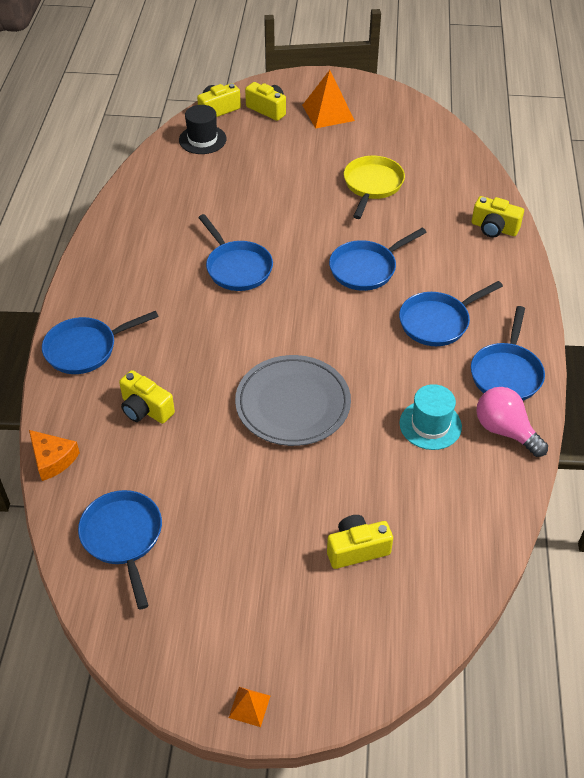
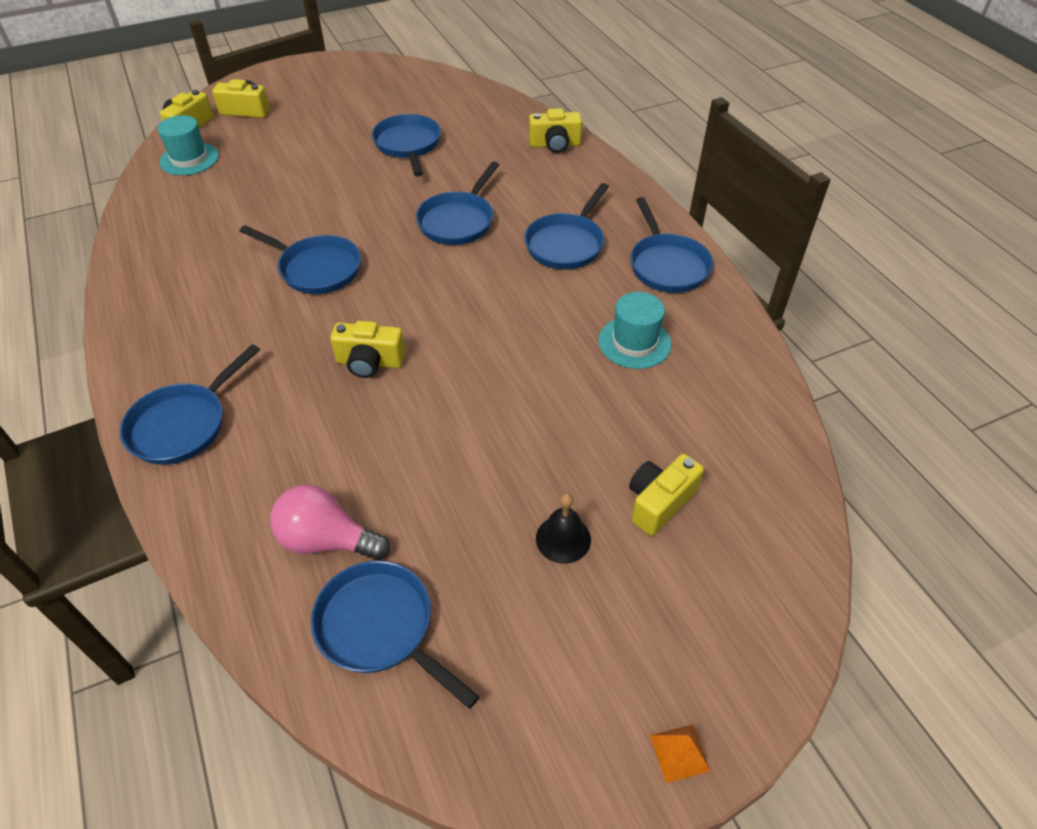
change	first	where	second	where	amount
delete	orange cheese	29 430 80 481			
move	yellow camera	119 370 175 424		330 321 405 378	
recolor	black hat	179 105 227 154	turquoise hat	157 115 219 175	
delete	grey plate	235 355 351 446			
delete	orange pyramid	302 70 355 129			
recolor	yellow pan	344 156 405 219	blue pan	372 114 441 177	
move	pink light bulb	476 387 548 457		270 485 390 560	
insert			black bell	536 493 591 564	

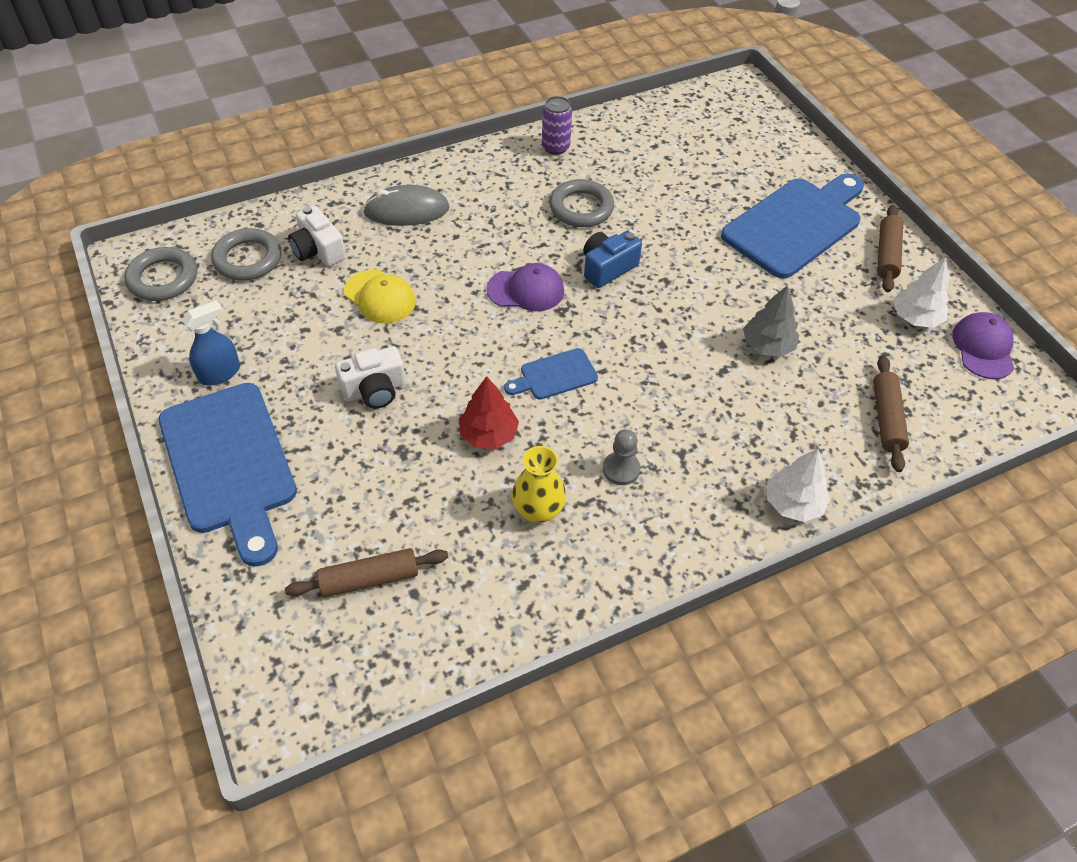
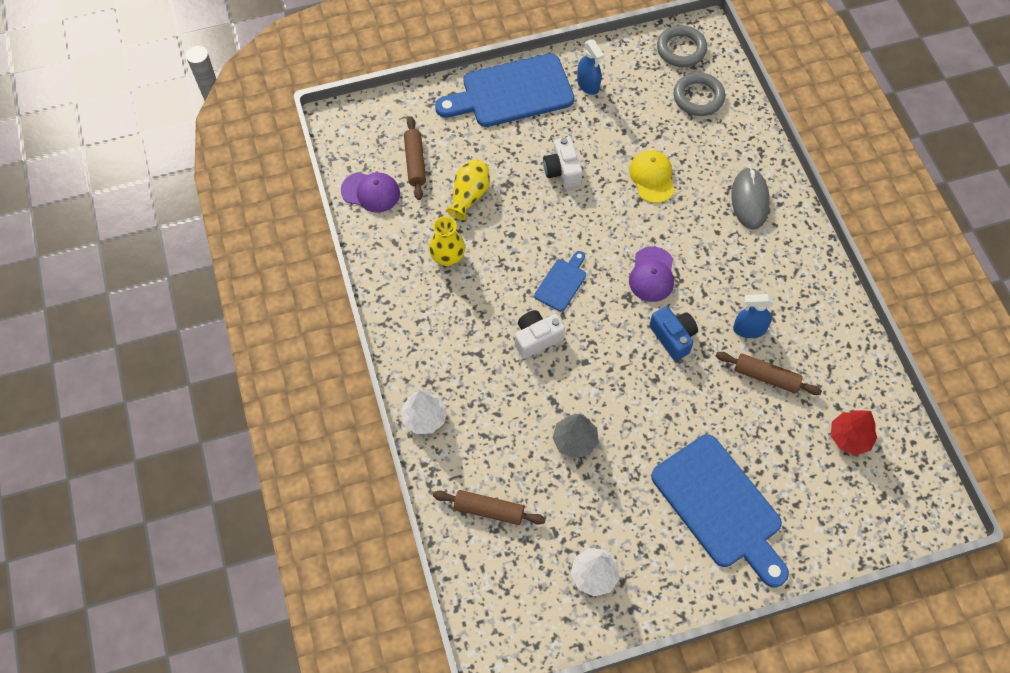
change	first	where	second	where	amount
move	white camera	288 205 346 267		515 310 565 359	
rotate	yellow cap	344 270 416 324		629 150 675 203	120 degrees clockwise
move	red tree	459 376 519 449		831 410 877 455	
rotate	blue cutting board	504 348 598 399		534 251 586 312	45 degrees clockwise
delete	purple can	542 96 572 155			
replace	grey ring	549 179 614 227	blue spray bottle	733 294 774 338	
delete	grey pawn	603 429 641 485			
move	brown rolling pin	877 205 903 292		716 352 822 395	
move	purple cap	952 312 1014 379		341 172 400 213	
insert			yellow vase	446 159 490 220	

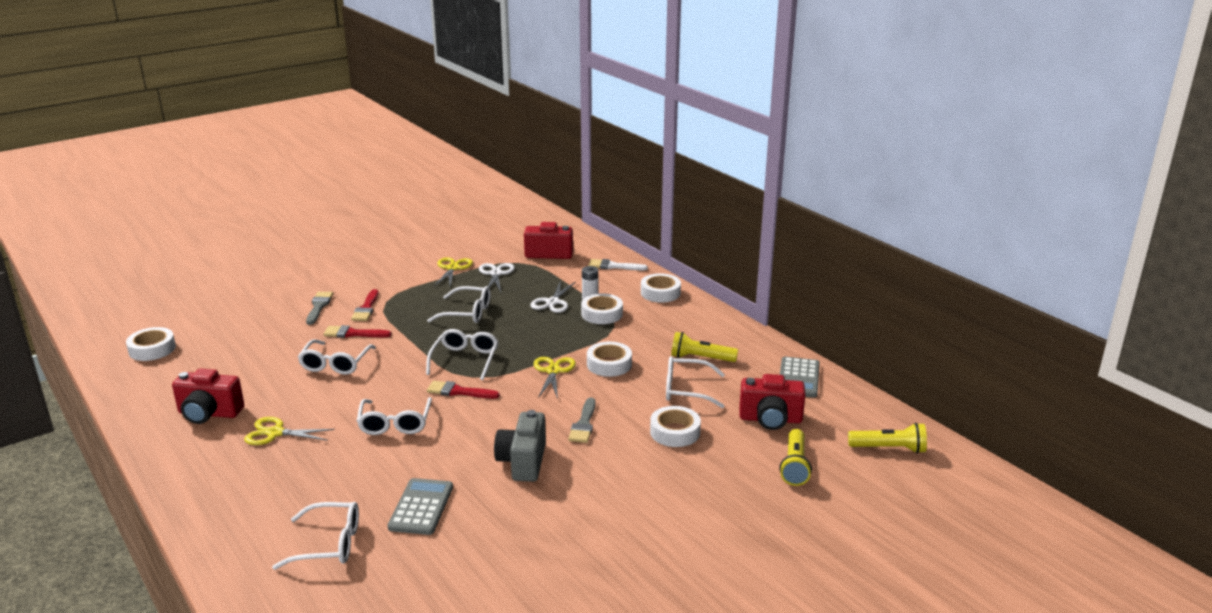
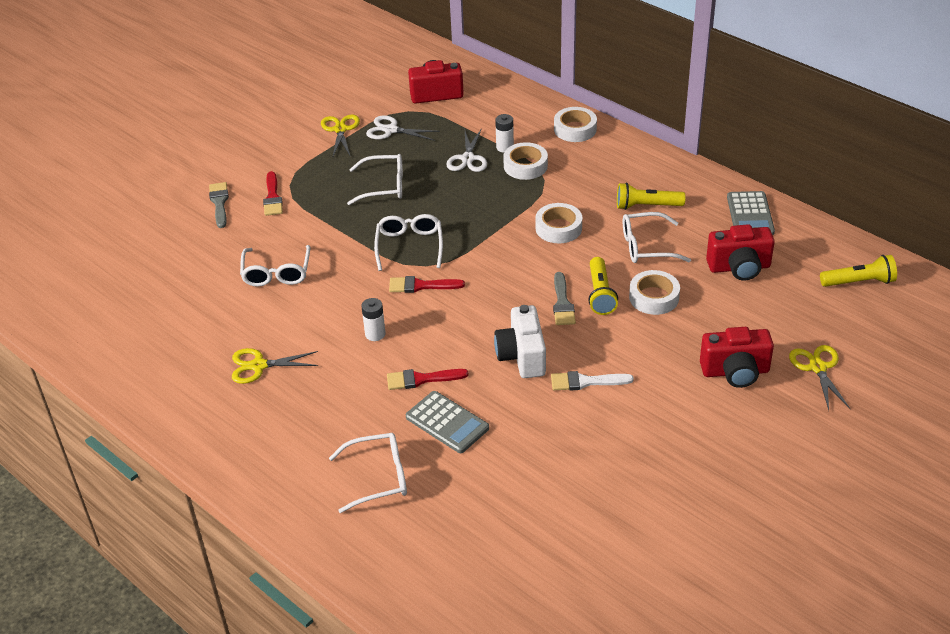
change	first	where	second	where	amount
delete	white tape	126 327 176 361			
move	red camera	172 368 244 424		700 327 774 388	
move	red brush	323 325 391 338		387 369 468 390	
replace	white glasses	357 397 432 435	white battery	361 298 386 341	
rotate	grey calculator	388 478 453 535		406 391 489 453	135 degrees clockwise
rotate	white scissors	479 263 515 292		366 115 440 140	60 degrees counterclockwise
recolor	grey camera	494 410 546 482	white camera	494 305 546 378	
move	yellow scissors	534 357 576 399		789 345 850 410	
move	white brush	588 259 648 270		551 371 634 391	
move	yellow flashlight	780 429 812 486		588 257 618 315	

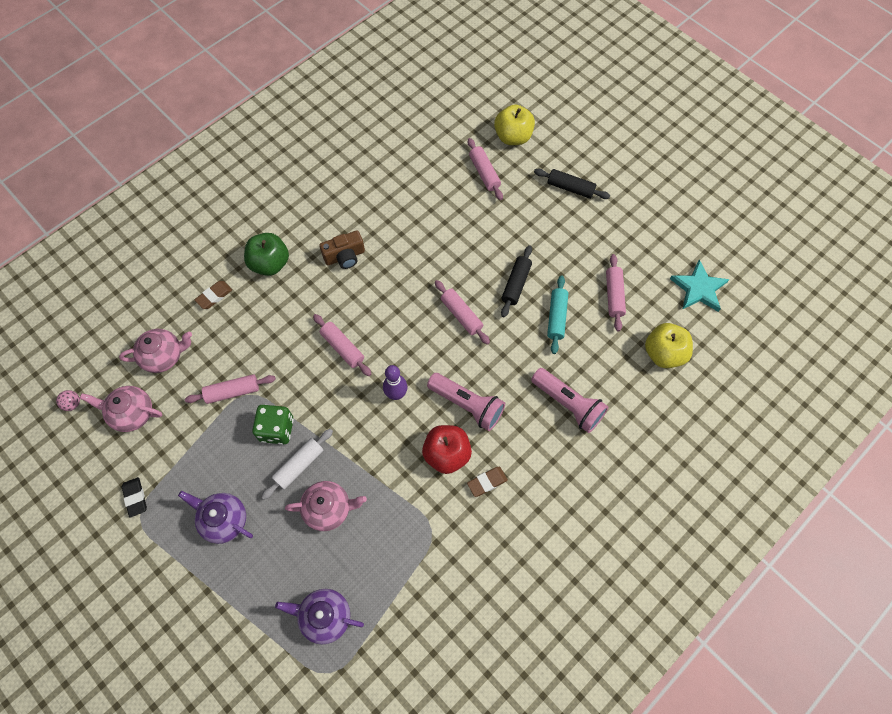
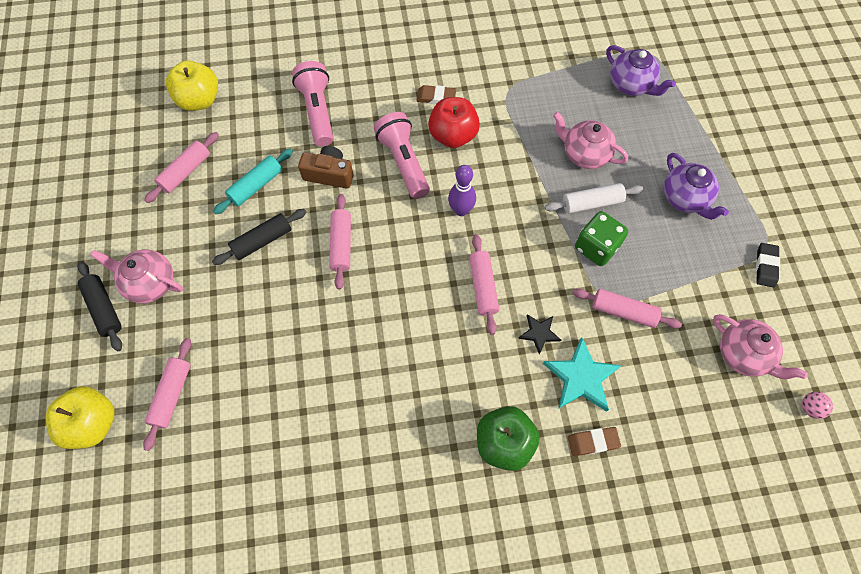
change	first	where	second	where	amount
move	pink teapot	119 329 192 373		91 250 183 303	
move	brown camera	319 230 365 269		298 146 353 189	
move	turquoise star	670 260 730 312		543 337 622 412	
insert			black star	518 314 561 355	

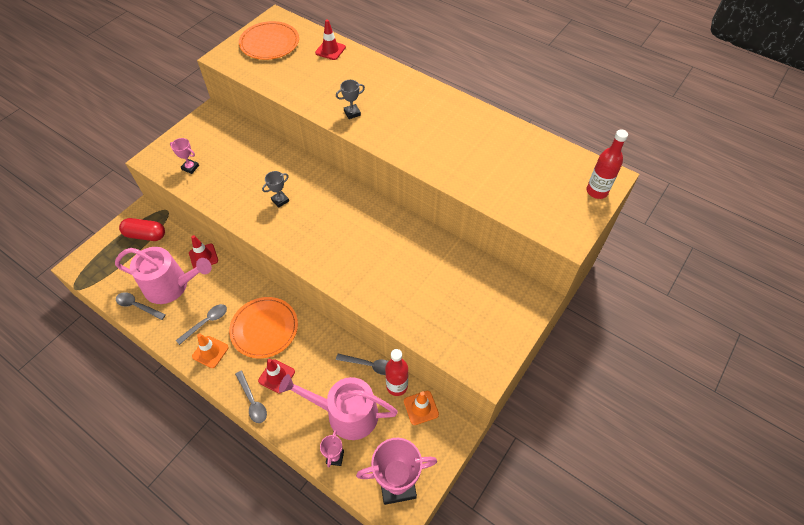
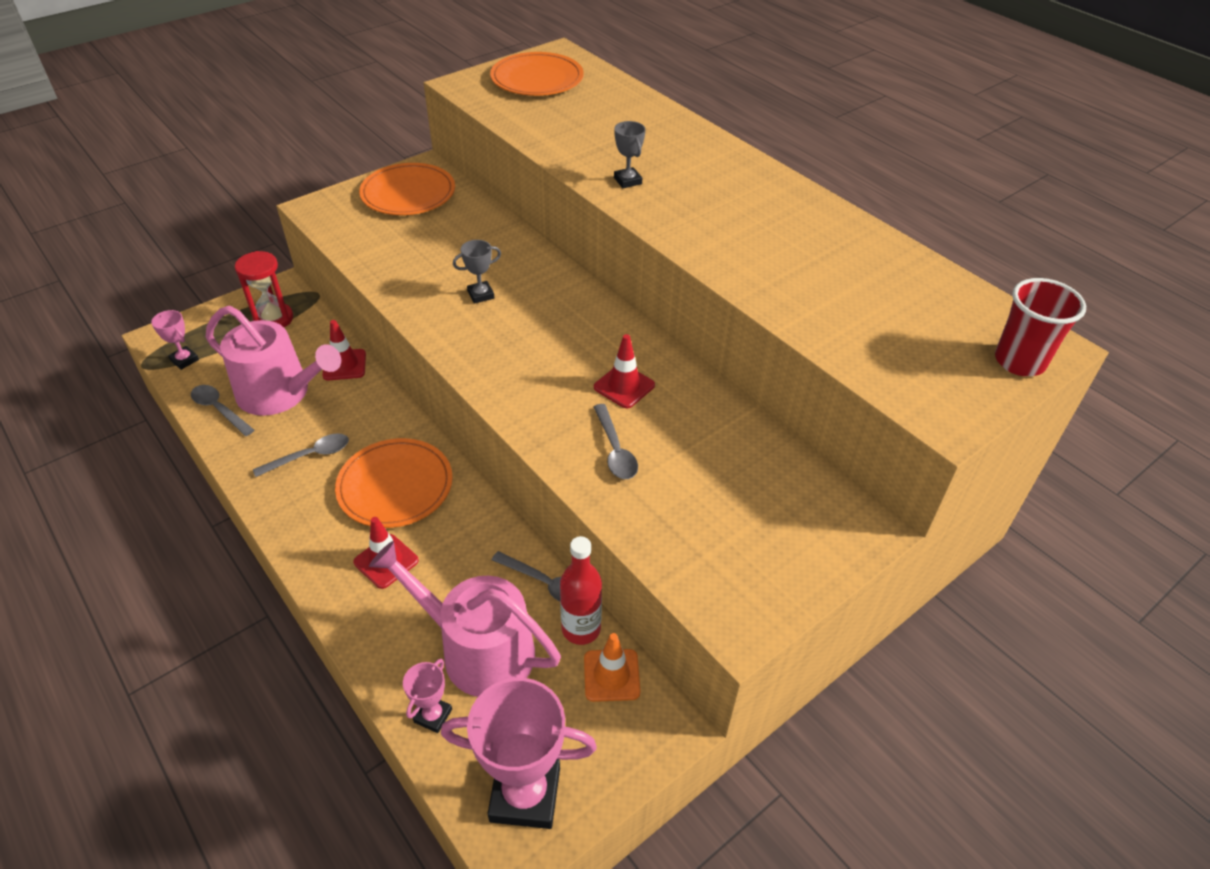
change	first	where	second	where	amount
replace	red capsule	119 218 165 241	red hourglass	235 251 293 327	
move	pink trophy	170 138 199 174		151 310 199 370	
delete	orange traffic cone	192 333 229 368			
move	grey spoon	235 371 267 423		594 404 638 479	
move	red traffic cone	315 19 346 60		594 334 655 408	
rotate	grey trophy	336 80 365 119		614 121 646 188	75 degrees clockwise
replace	red bottle	587 129 628 199	red cup	995 278 1086 376	
insert			orange plate	359 163 455 215	

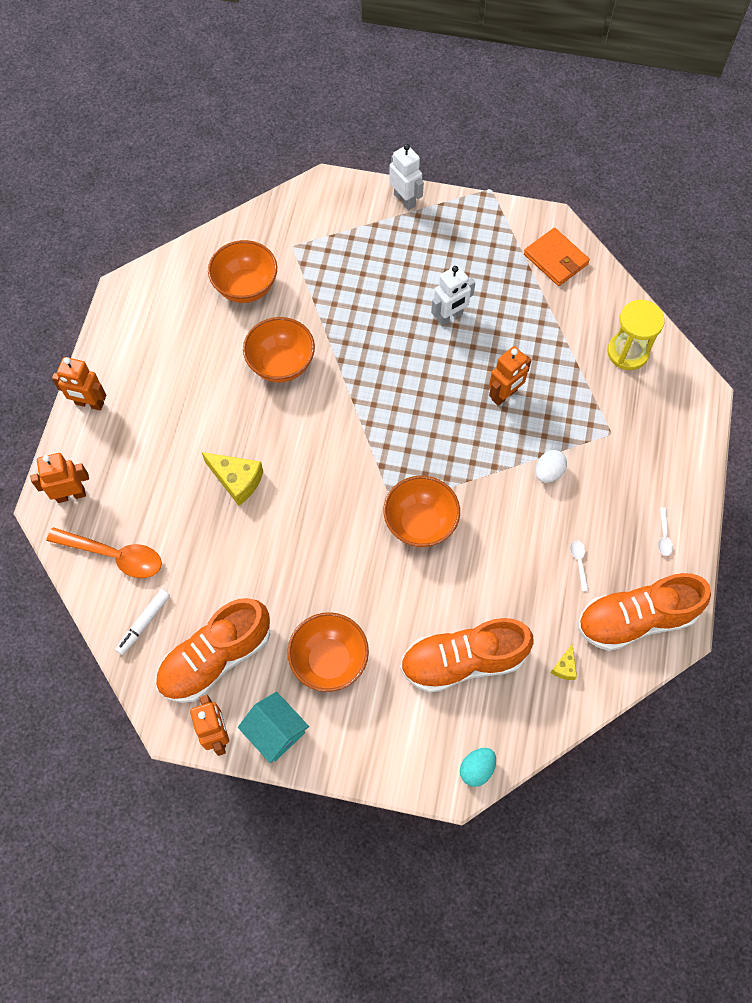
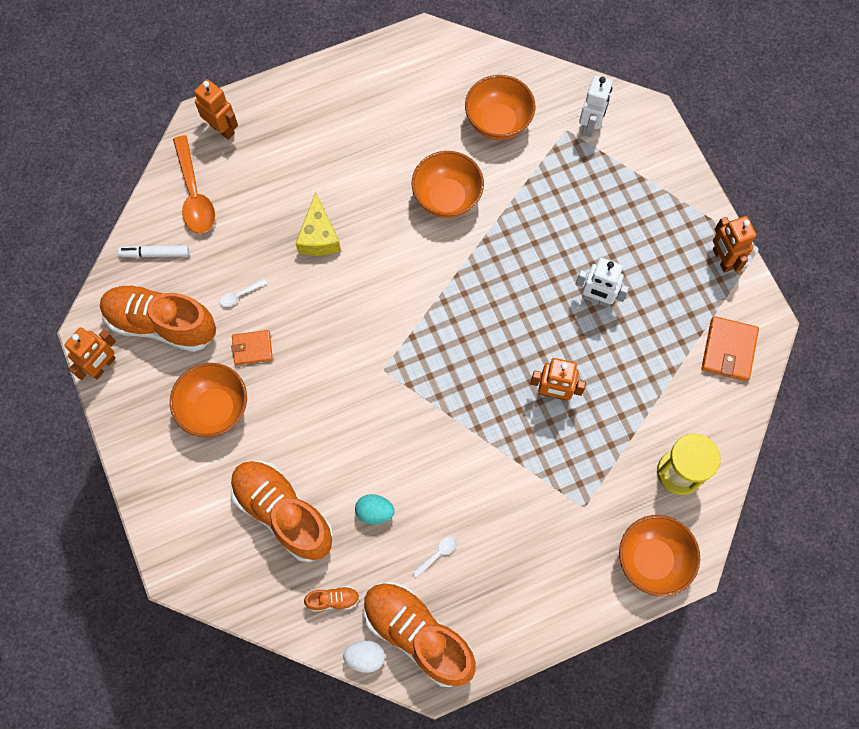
change	first	where	second	where	amount
move	orange robot	52 357 106 411		713 216 757 273	
delete	turquoise house	238 692 309 763			
move	orange bowl	383 476 460 547		619 515 700 596	
move	white robot	389 144 424 210		579 76 613 137	
move	turquoise egg	460 748 496 787		355 494 395 525	
move	white egg	536 450 567 483		343 641 385 673	
replace	yellow cheese	551 644 577 680	orange shoe	304 586 360 612	
move	white spoon	658 508 673 556		220 278 267 307	
insert			orange wallet	231 330 273 365	

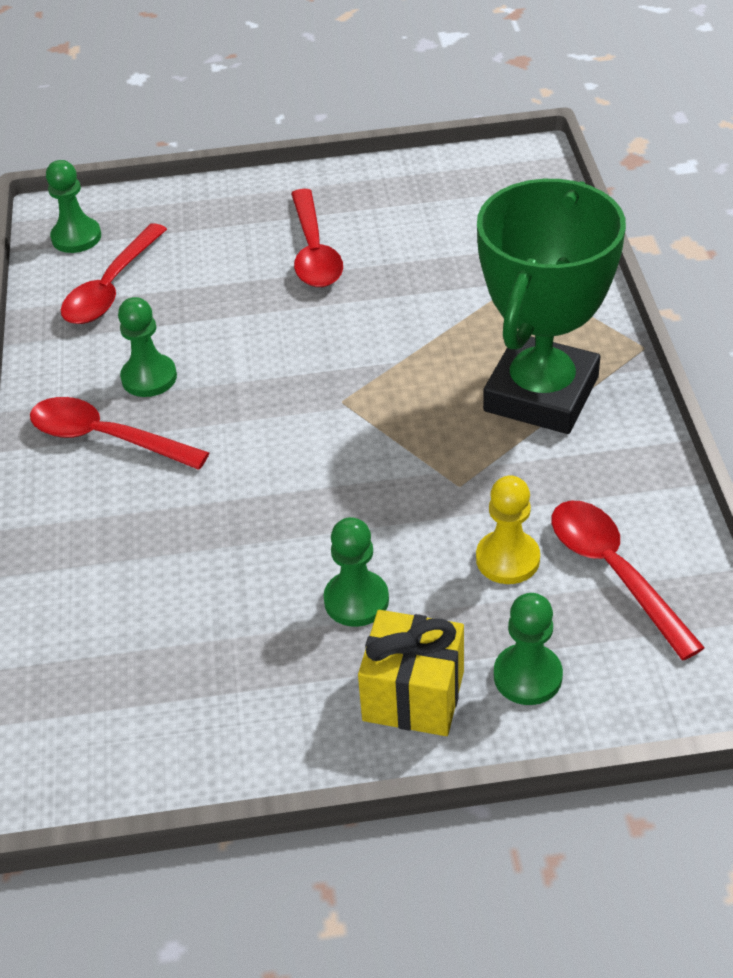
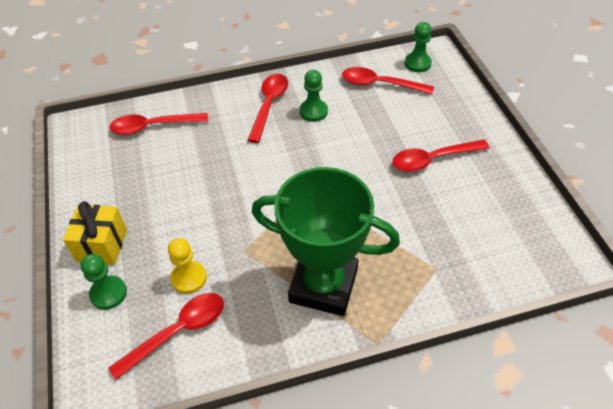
change	first	where	second	where	amount
delete	green pawn	323 517 389 627			
insert			red spoon	109 113 208 135	

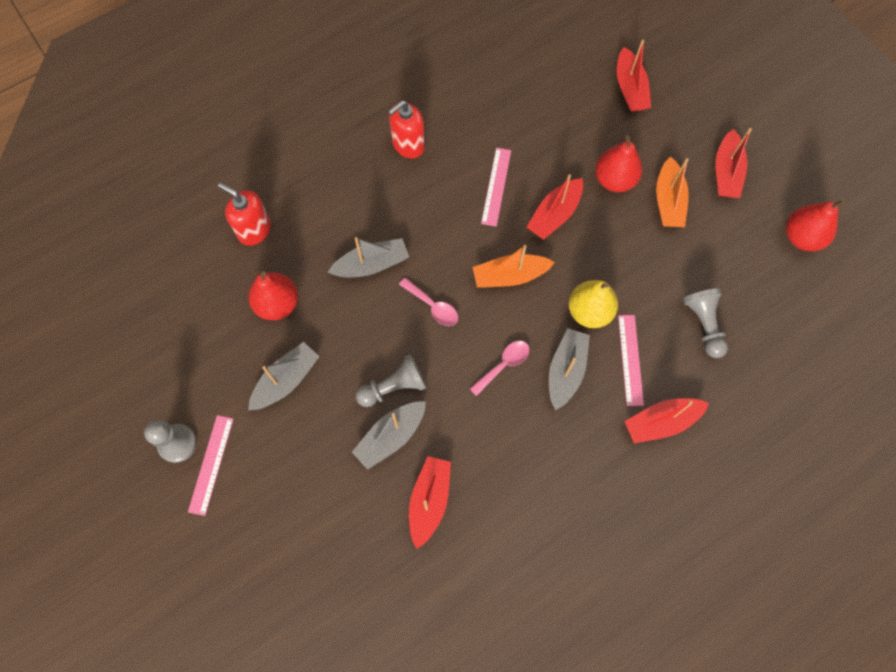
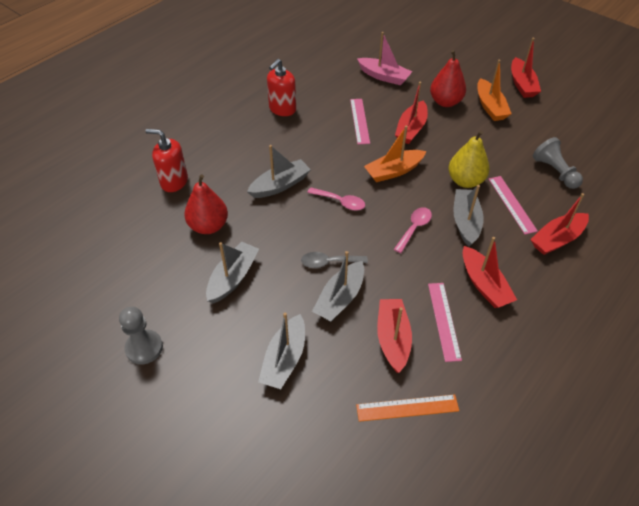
change	first	where	second	where	amount
move	pink ruler	188 415 233 516		428 283 462 362	
replace	grey pawn	356 354 427 407	grey spoon	301 252 368 268	
move	red boat	617 40 651 112		463 237 517 308	
delete	red pear	786 200 845 251			
insert			grey boat	258 312 305 389	
insert			orange ruler	356 394 459 422	
insert			pink boat	357 32 412 85	

